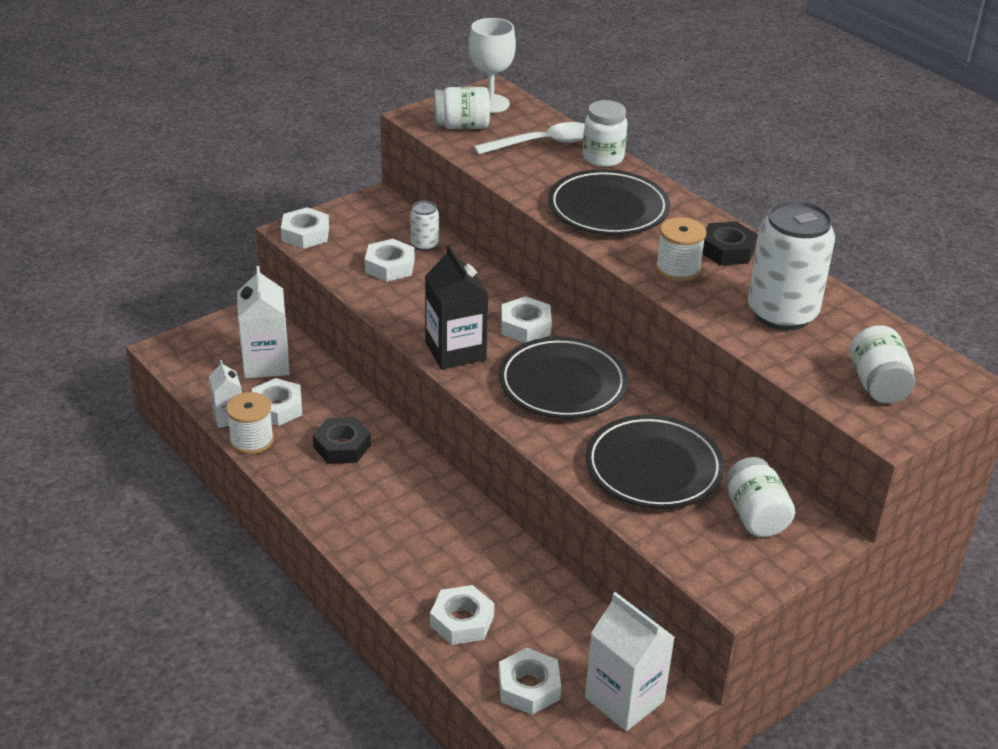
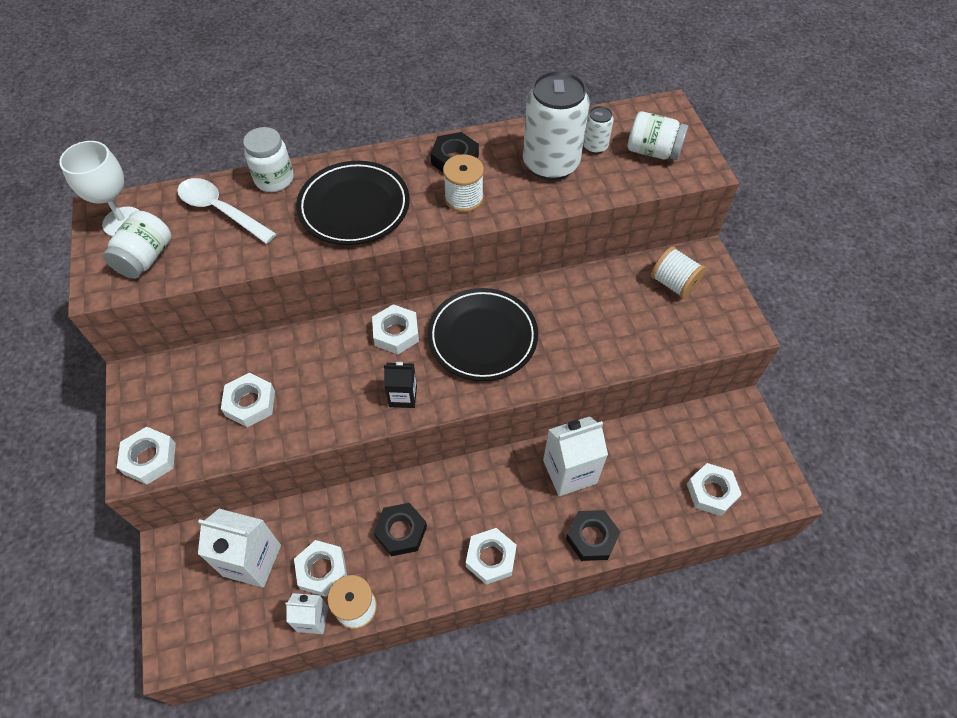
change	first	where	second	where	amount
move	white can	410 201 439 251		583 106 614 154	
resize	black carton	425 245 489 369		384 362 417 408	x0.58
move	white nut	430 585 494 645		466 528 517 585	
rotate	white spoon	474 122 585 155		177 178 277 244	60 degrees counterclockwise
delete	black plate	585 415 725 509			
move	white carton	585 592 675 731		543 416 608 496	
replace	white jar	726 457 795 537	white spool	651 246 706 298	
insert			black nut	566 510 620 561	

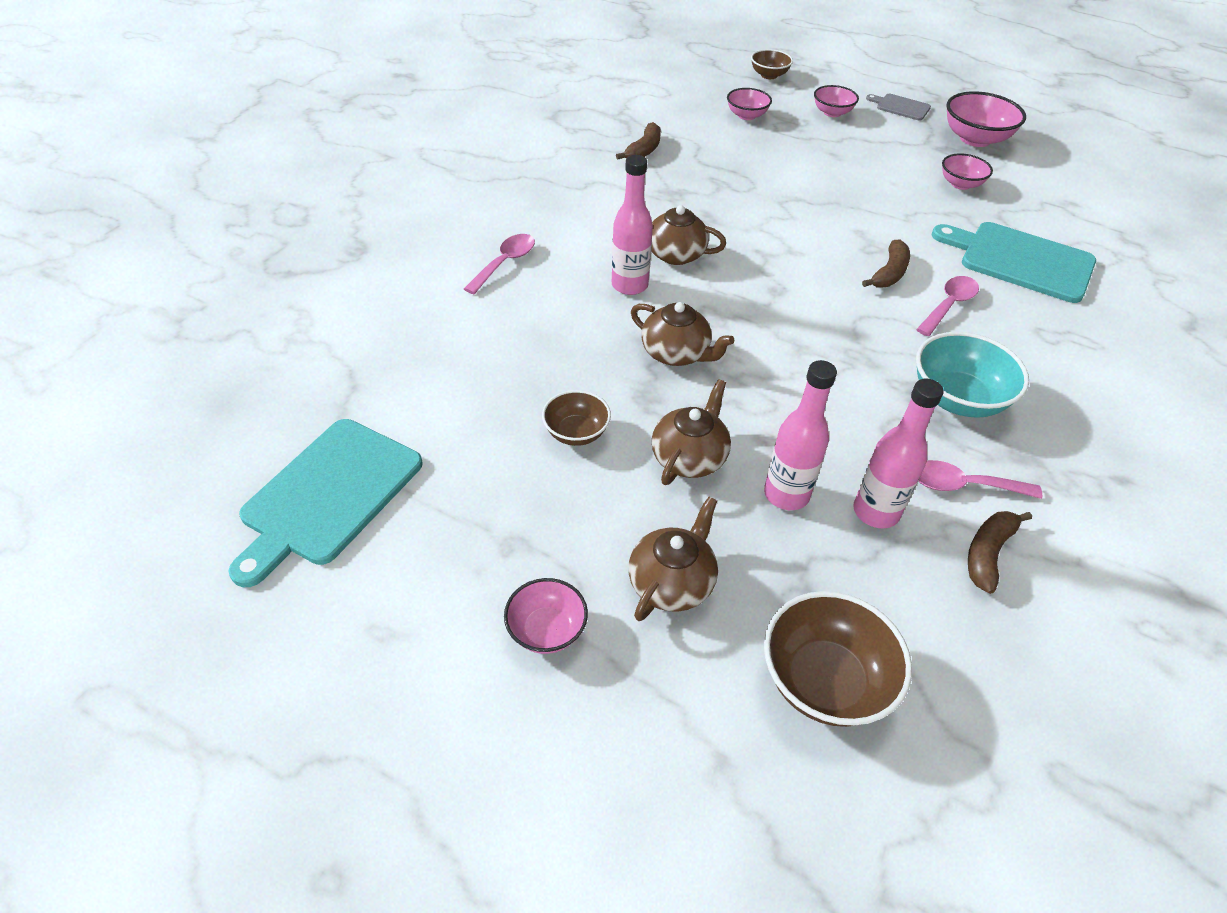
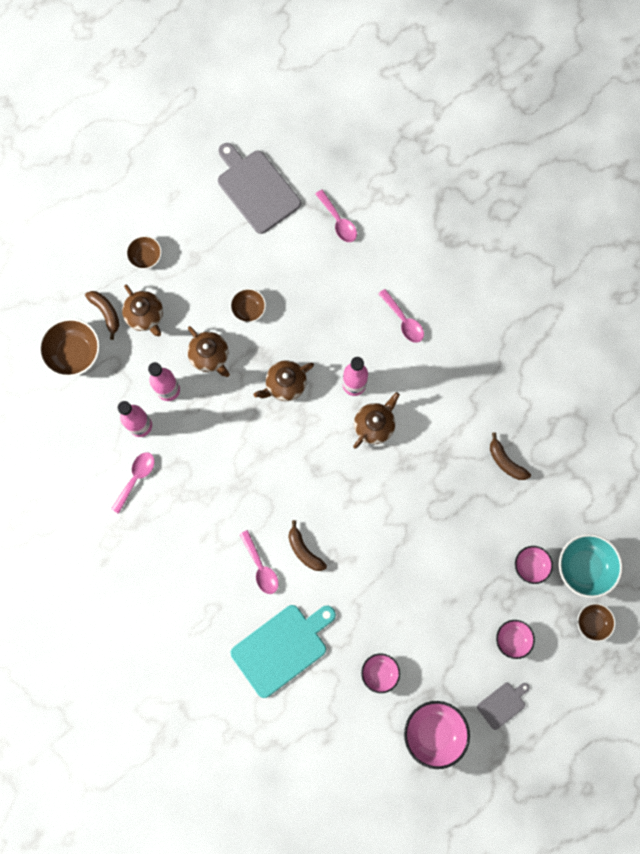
change	first	where	second	where	amount
recolor	turquoise cutting board	228 419 423 587	grey cutting board	218 143 301 234	
recolor	pink bowl	504 578 588 654	brown bowl	126 236 162 270	
move	turquoise bowl	916 332 1029 418		559 534 623 598	
move	brown banana	968 511 1032 594		85 291 119 340	
insert			pink spoon	316 190 357 242	

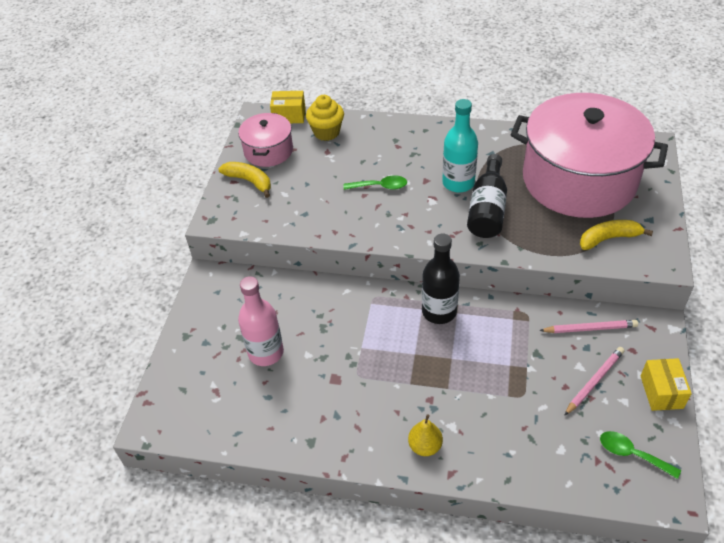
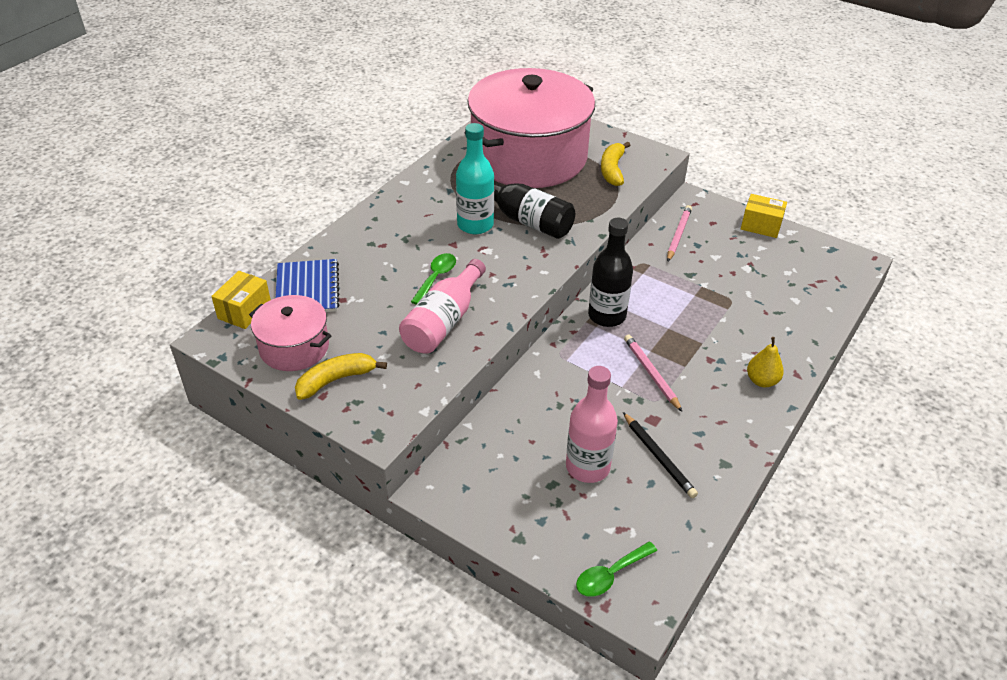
change	first	where	second	where	amount
replace	yellow cupcake	306 95 344 141	blue notebook	275 259 340 312	
move	pink pencil	564 347 624 416		624 335 682 412	
move	green spoon	600 431 681 479		576 542 657 597	
insert			pink bottle	399 259 486 354	
insert			black pencil	623 412 698 498	

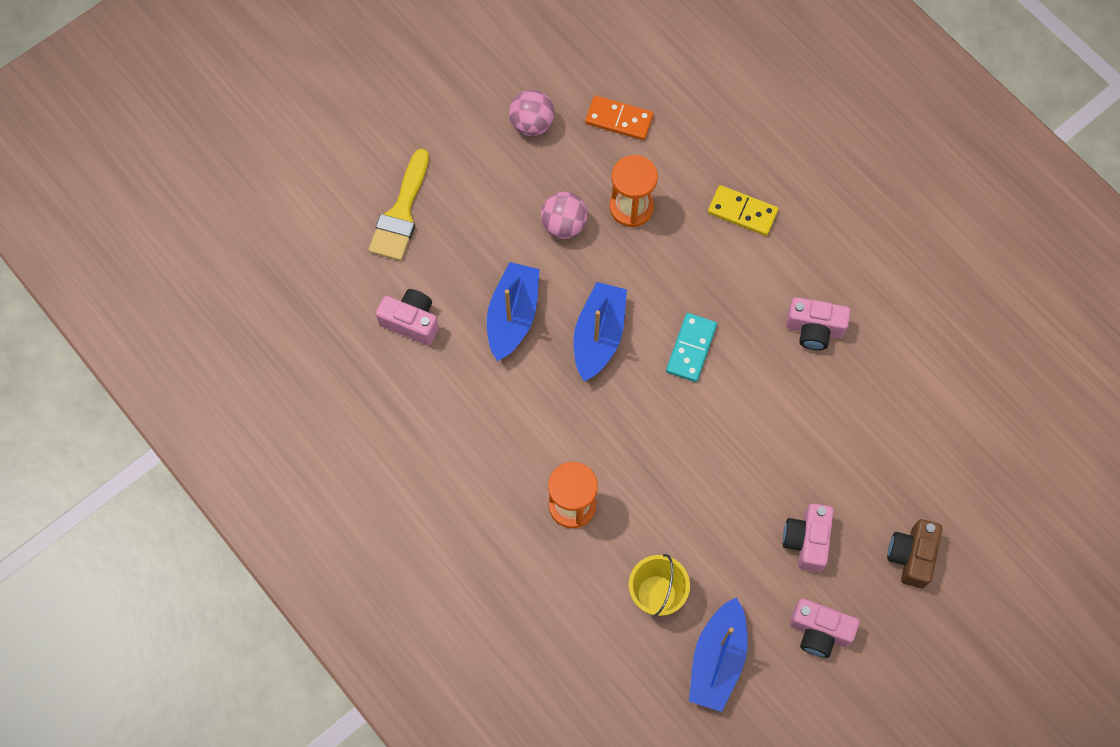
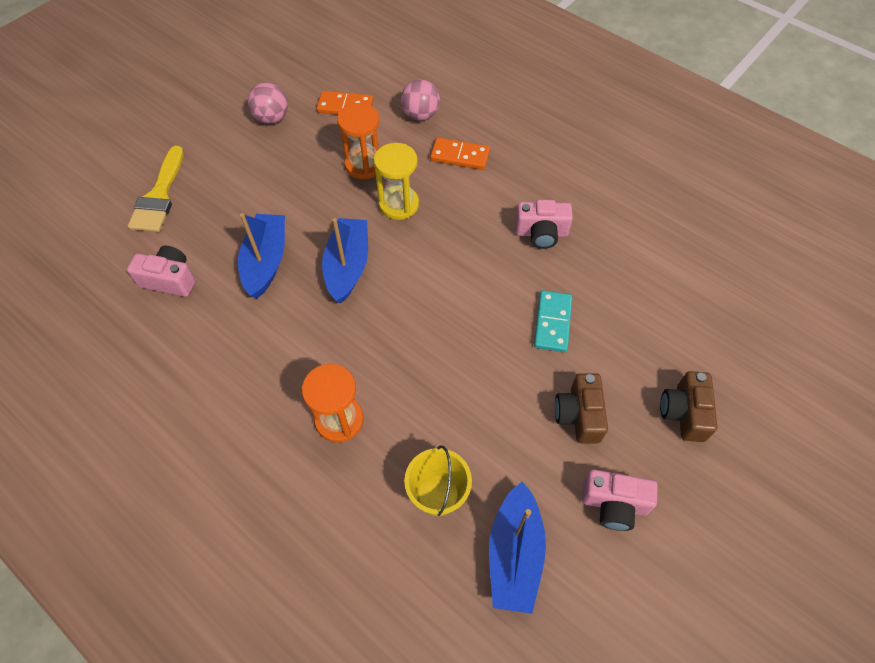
change	first	where	second	where	amount
move	pink ball	541 192 588 239		401 79 440 121	
move	turquoise domino	666 313 717 382		534 290 572 352	
recolor	yellow domino	708 185 778 236	orange domino	430 137 490 170	
recolor	pink camera	783 503 834 572	brown camera	555 373 608 443	
insert			yellow hourglass	374 143 419 220	

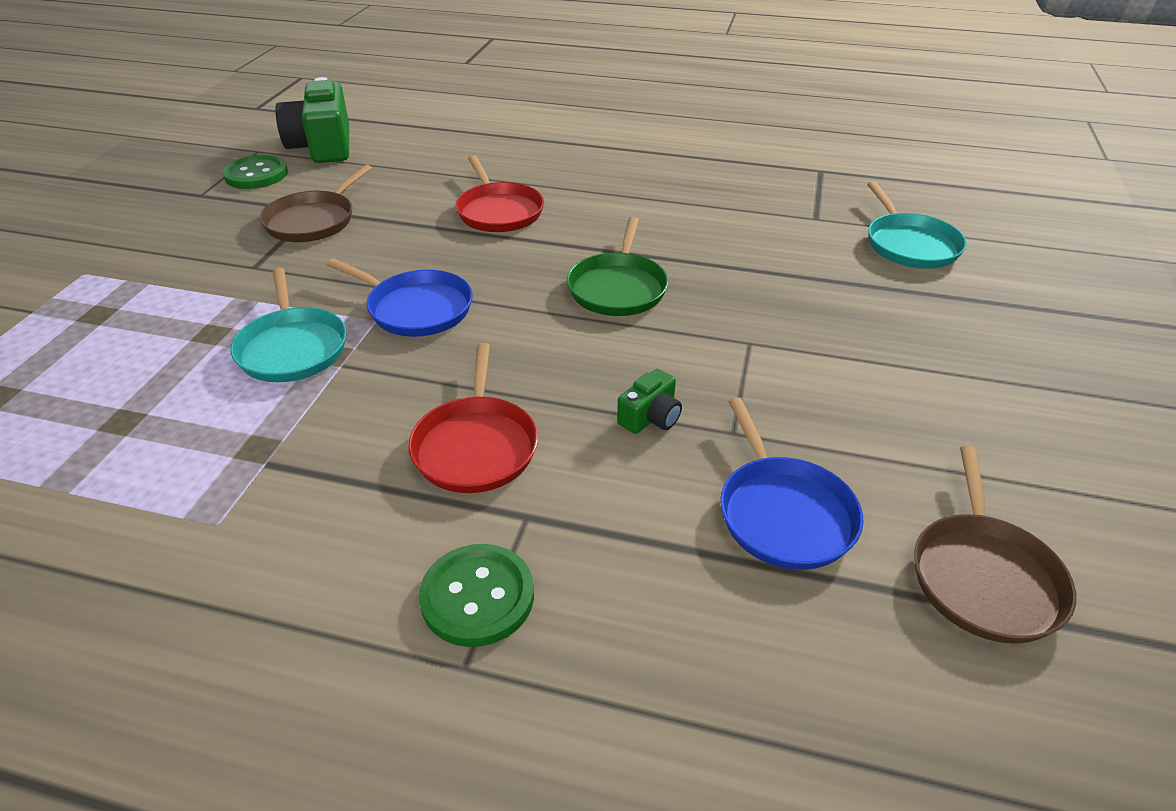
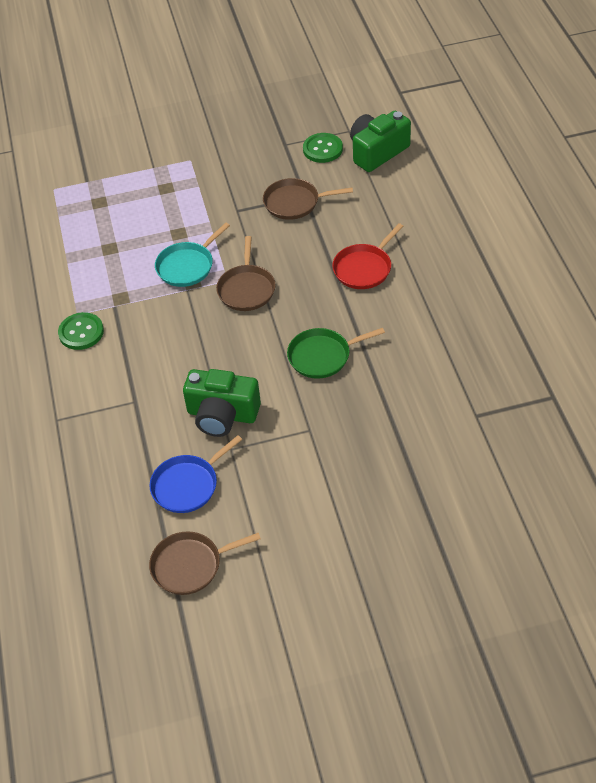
change	first	where	second	where	amount
recolor	blue pan	327 258 473 337	brown pan	216 236 276 311	
delete	red pan	408 343 538 493			
move	green button	419 544 534 647		58 312 104 350	
resize	green camera	617 369 682 434		183 369 261 437	x2.13
delete	turquoise pan	867 181 967 269			

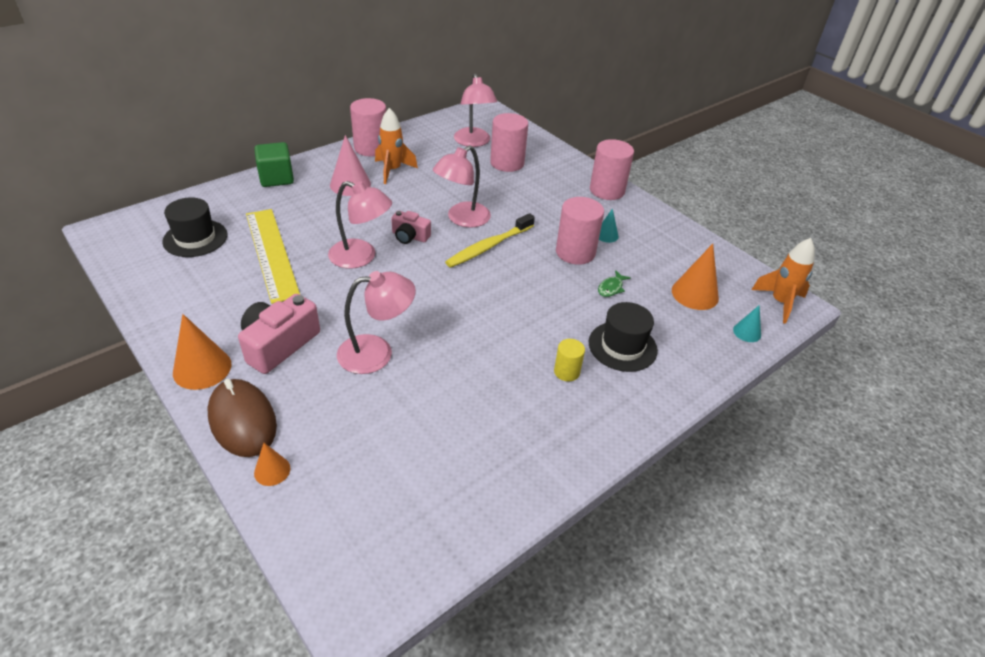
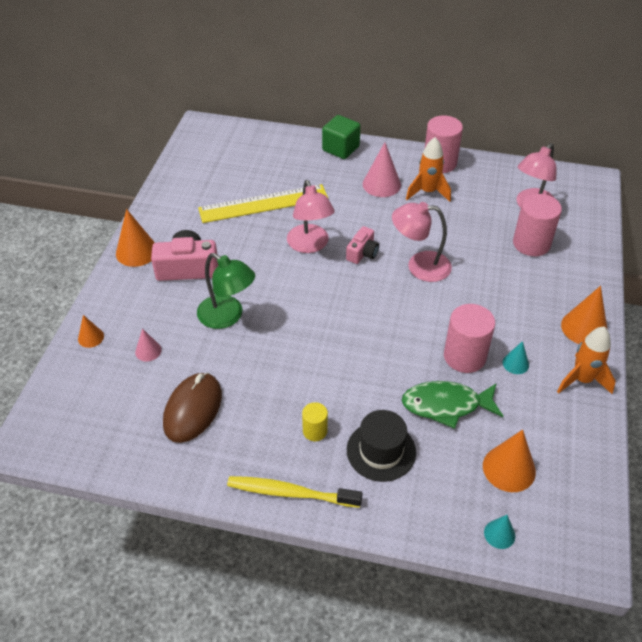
change	first	where	second	where	amount
delete	black hat	162 198 227 257			
move	brown mouse	207 379 277 457		163 373 222 443	
rotate	yellow ruler	246 209 300 304		198 184 328 223	45 degrees clockwise
recolor	pink lamp	337 271 416 374	green lamp	197 253 255 329	
rotate	pink camera	391 211 431 244		346 226 379 264	135 degrees counterclockwise
move	yellow toothbrush	445 213 535 268		227 476 363 508	
replace	pink cylinder	590 139 634 200	orange cone	561 286 607 344	
resize	green fish	598 270 631 297		402 381 503 429	x2.12
move	orange rocket	751 238 815 324		557 327 616 394	
insert			pink cone	135 328 162 361	

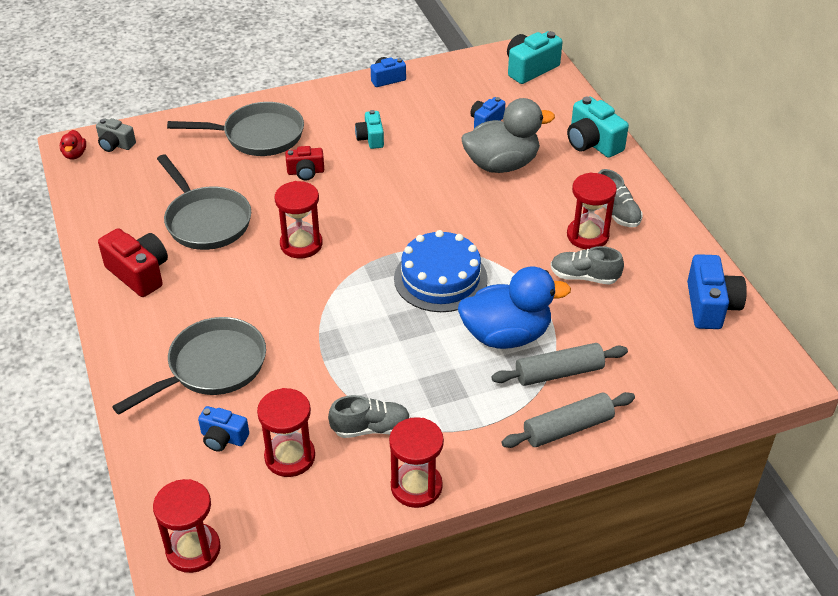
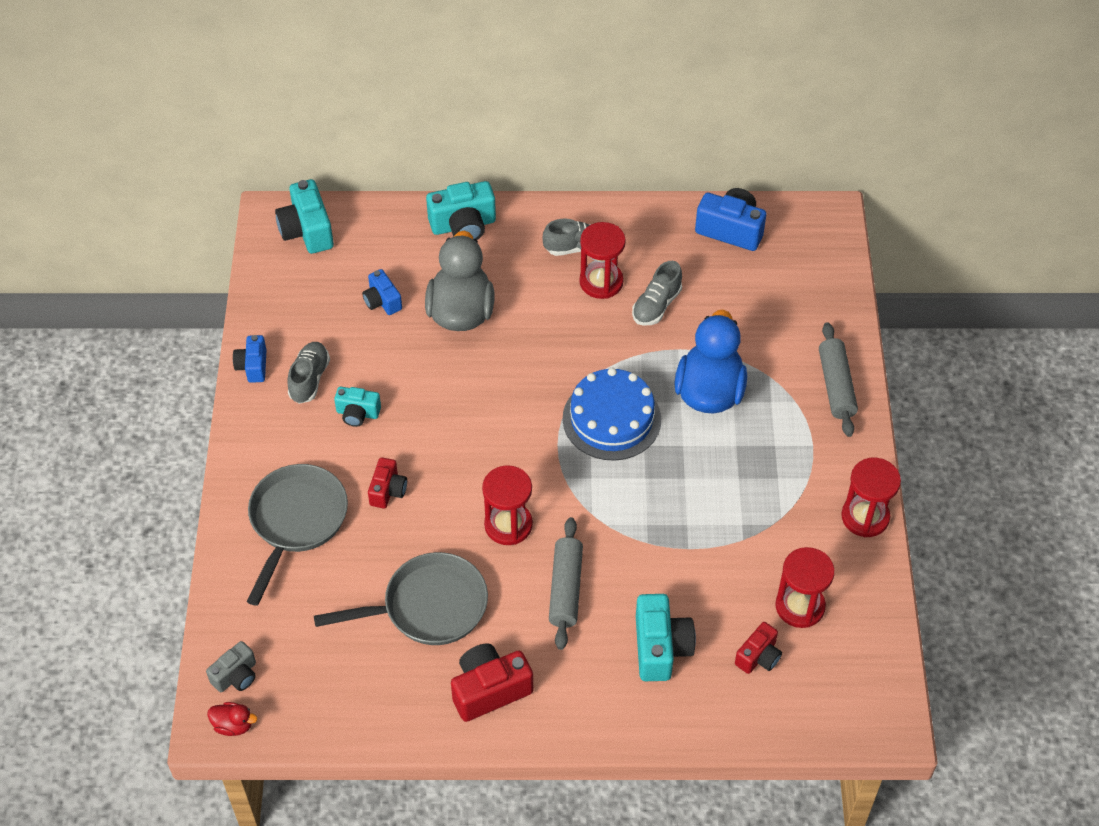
change	first	where	second	where	amount
replace	grey pan	112 317 266 415	turquoise camera	636 594 696 681	
delete	red hourglass	153 479 221 573			
recolor	blue camera	198 406 249 452	red camera	735 622 782 674	
move	grey shoe	328 395 410 438		287 342 330 404	
move	grey rolling pin	491 343 628 386		549 517 583 650	

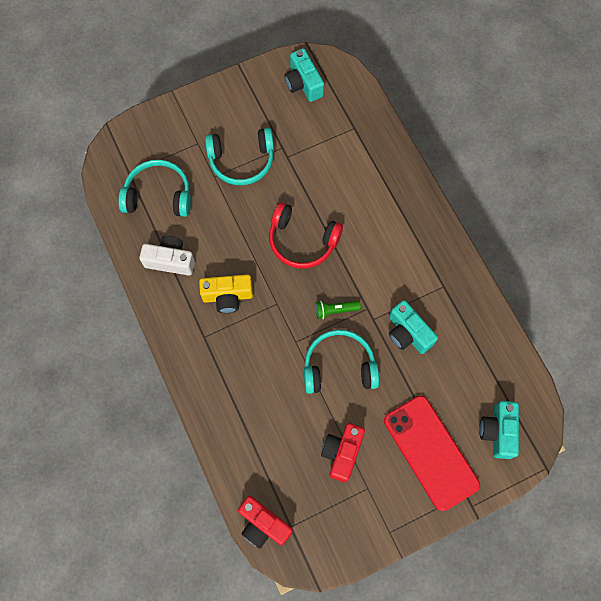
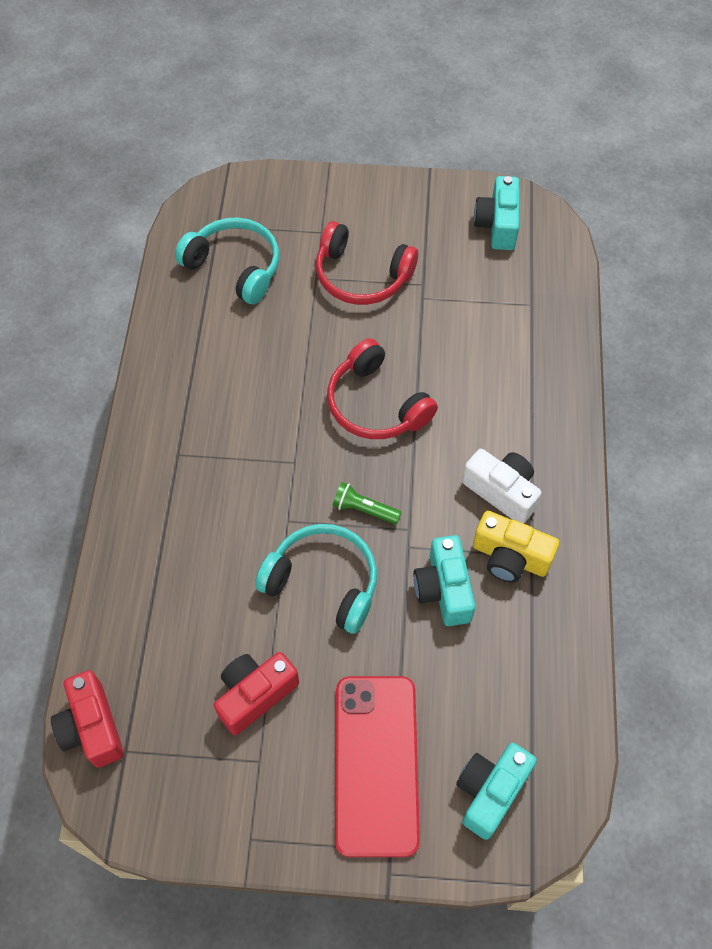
change	first	where	second	where	amount
move	white camera	139 236 195 276		462 449 542 524	
move	yellow camera	199 274 253 313		473 511 559 583	
recolor	turquoise headphones	205 128 274 185	red headphones	316 221 418 305	

